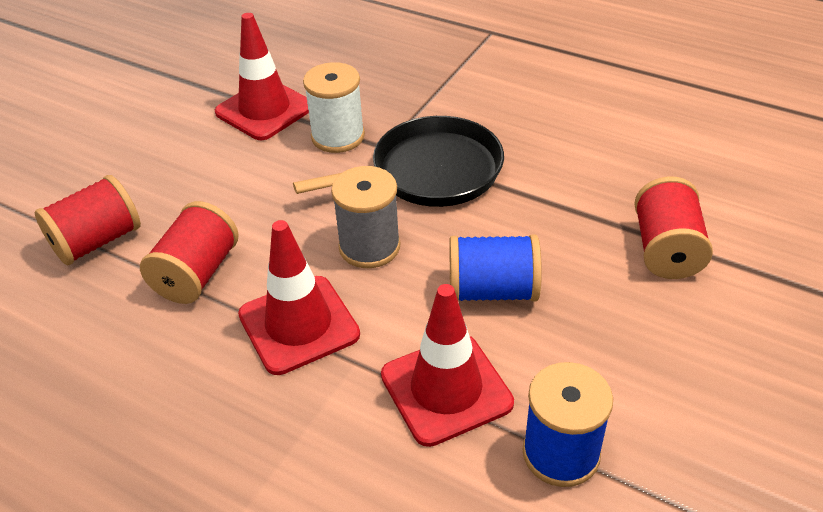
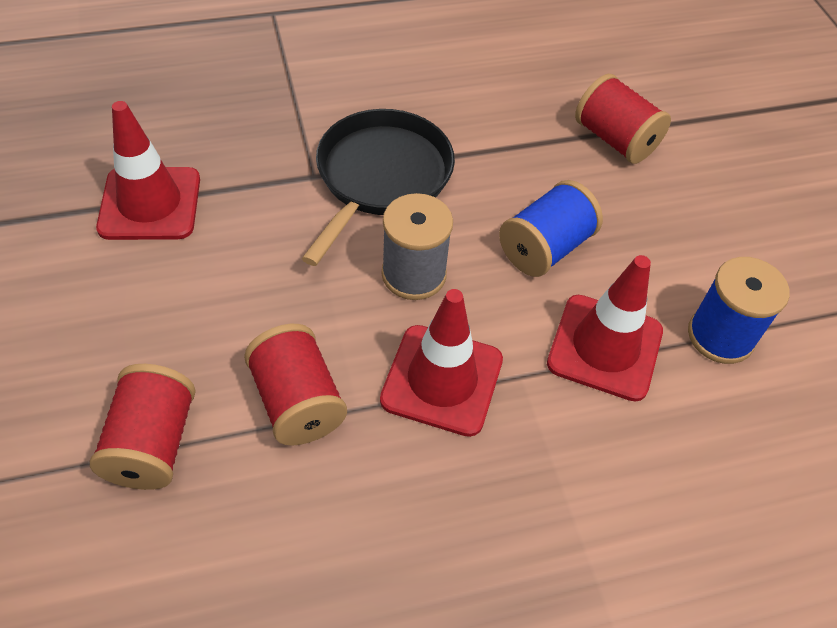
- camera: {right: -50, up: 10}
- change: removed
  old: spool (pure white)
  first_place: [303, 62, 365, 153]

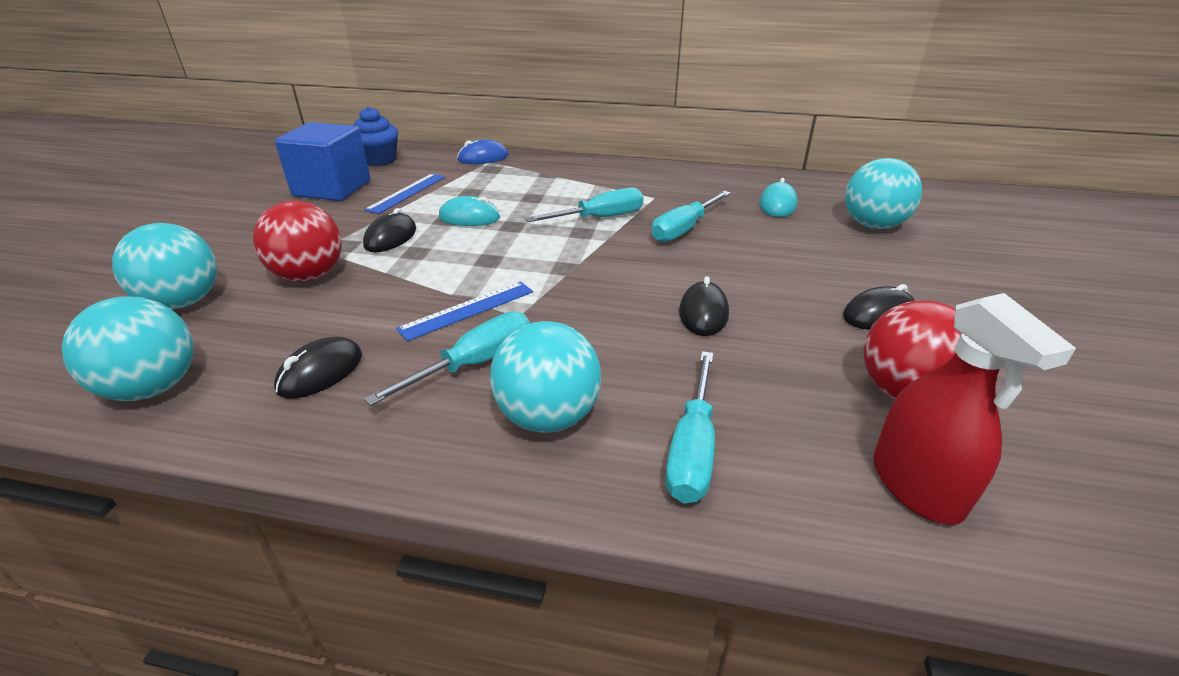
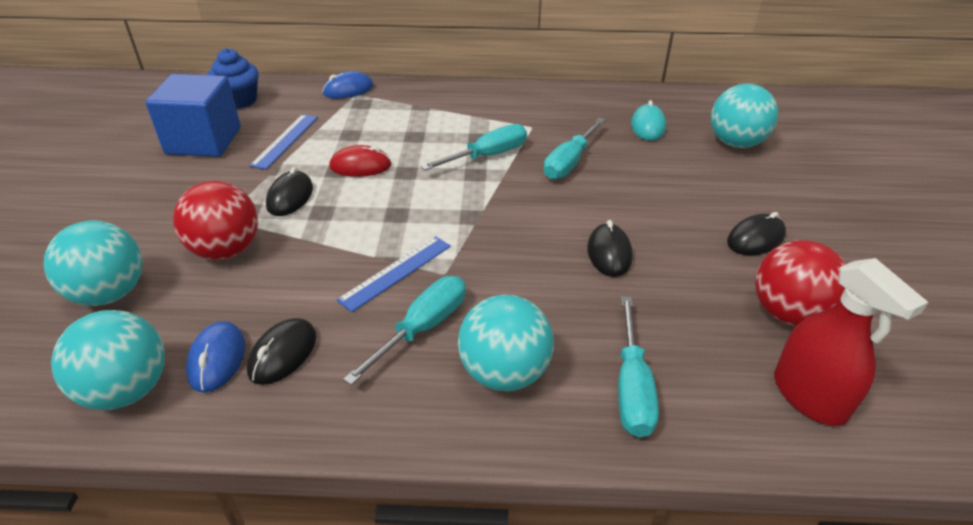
- camera: {right: -10, up: 5}
- change: recoloured
  old: computer mouse (teal)
  new: computer mouse (scarlet)
  first_place: [439, 196, 500, 226]
  second_place: [329, 145, 392, 177]
- change: added
  new: computer mouse (blue)
  second_place: [186, 321, 245, 393]

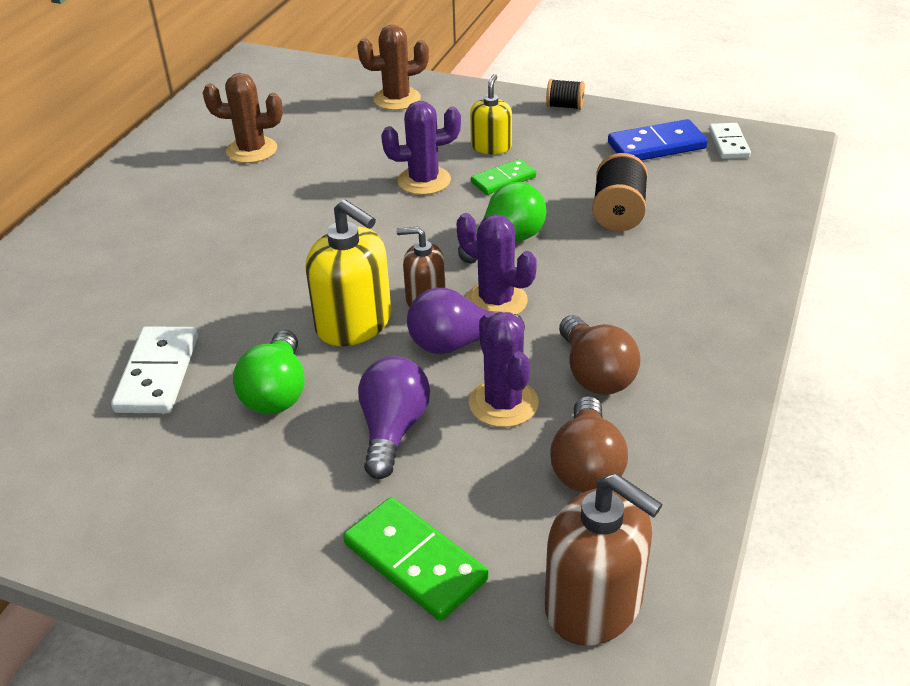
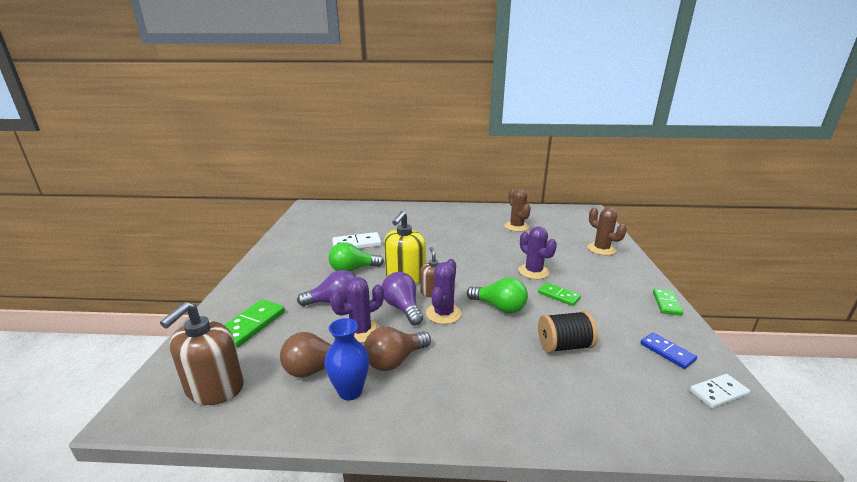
- camera: {right: 70, up: -15}
- change: removed
  old: soap pump (yellow)
  first_place: [470, 74, 512, 154]
- change: replaced
  old: spool (black)
  new: domino (leaf-green)
  first_place: [546, 79, 585, 110]
  second_place: [653, 289, 683, 316]
- change: resized
  old: domino (blue)
  first_place: [608, 119, 708, 160]
  second_place: [640, 333, 697, 369]
  factor: 0.65
- change: added
  new: flower vase (blue)
  second_place: [324, 318, 369, 401]

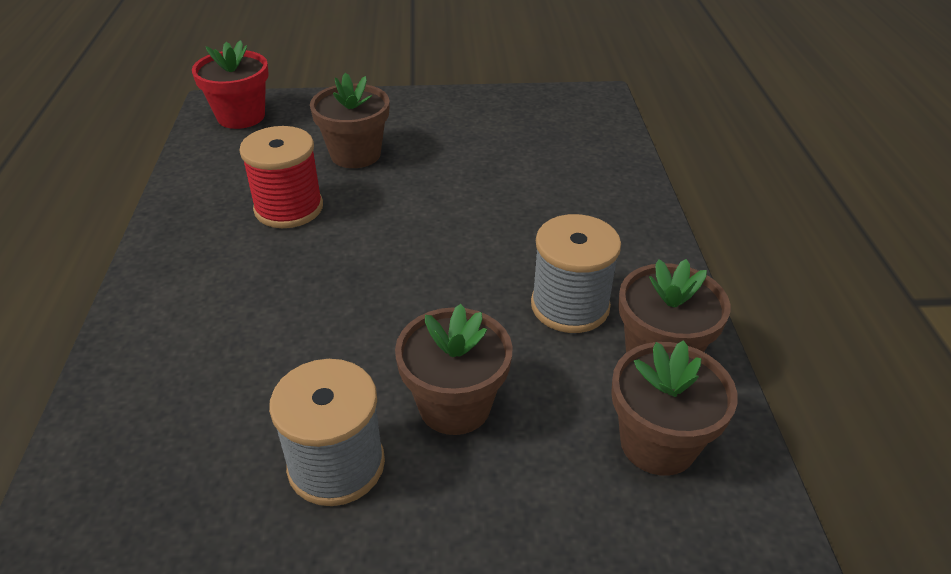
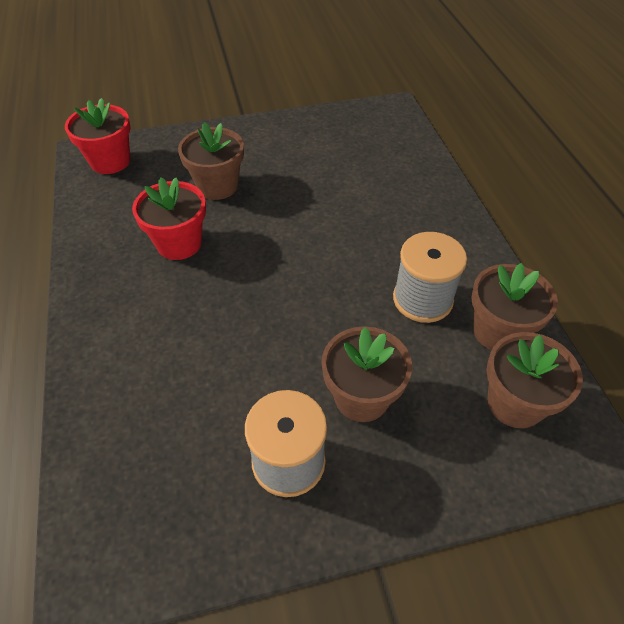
- camera: {right: -10, up: 10}
- change: replaced
  old: spool (scarlet)
  new: flower pot (scarlet)
  first_place: [239, 126, 323, 228]
  second_place: [132, 177, 206, 260]

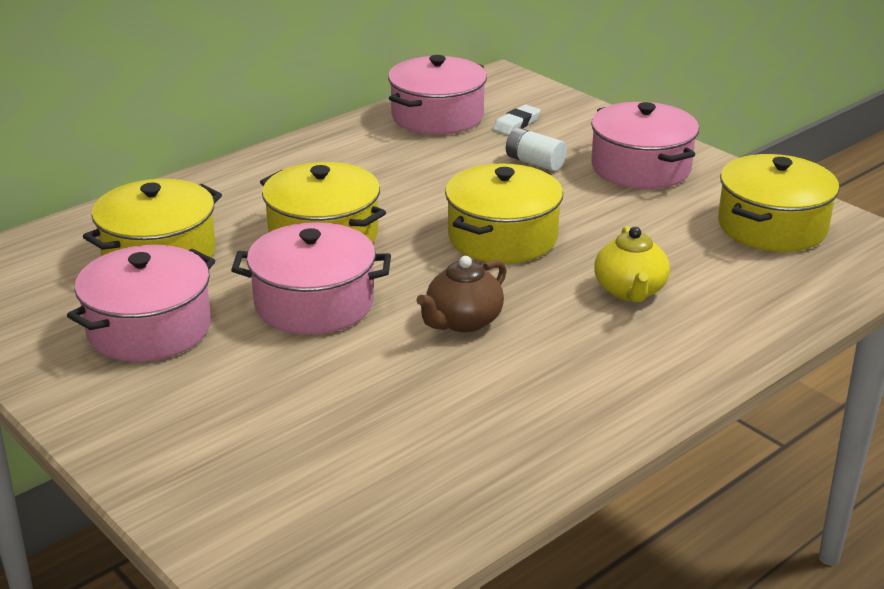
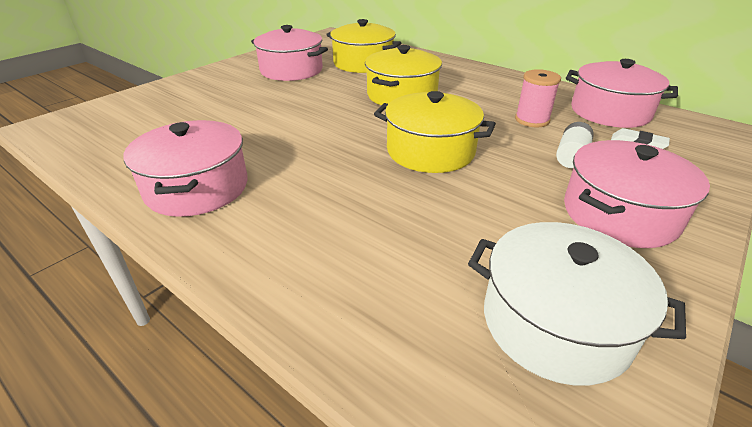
- camera: {right: 80, up: 5}
- change: moved
  old: stockpot (pink)
  first_place: [231, 222, 391, 335]
  second_place: [123, 120, 248, 217]
- change: removed
  old: teapot (brown)
  first_place: [416, 256, 507, 332]
- change: removed
  old: teapot (yellow)
  first_place: [594, 226, 670, 302]
- change: recoloured
  old: stockpot (yellow)
  new: stockpot (pure white)
  first_place: [718, 154, 839, 252]
  second_place: [468, 222, 686, 386]
- change: added
  new: spool (pink)
  second_place: [515, 69, 561, 127]

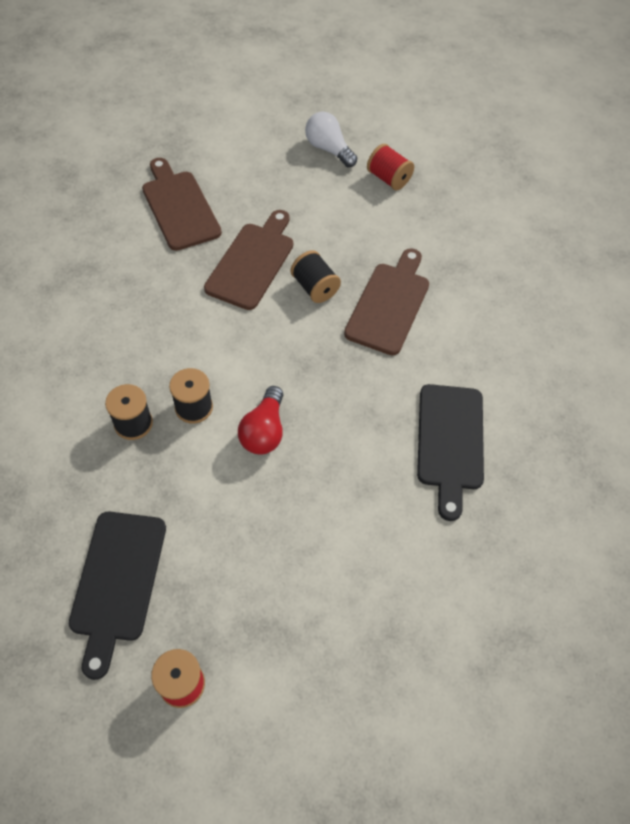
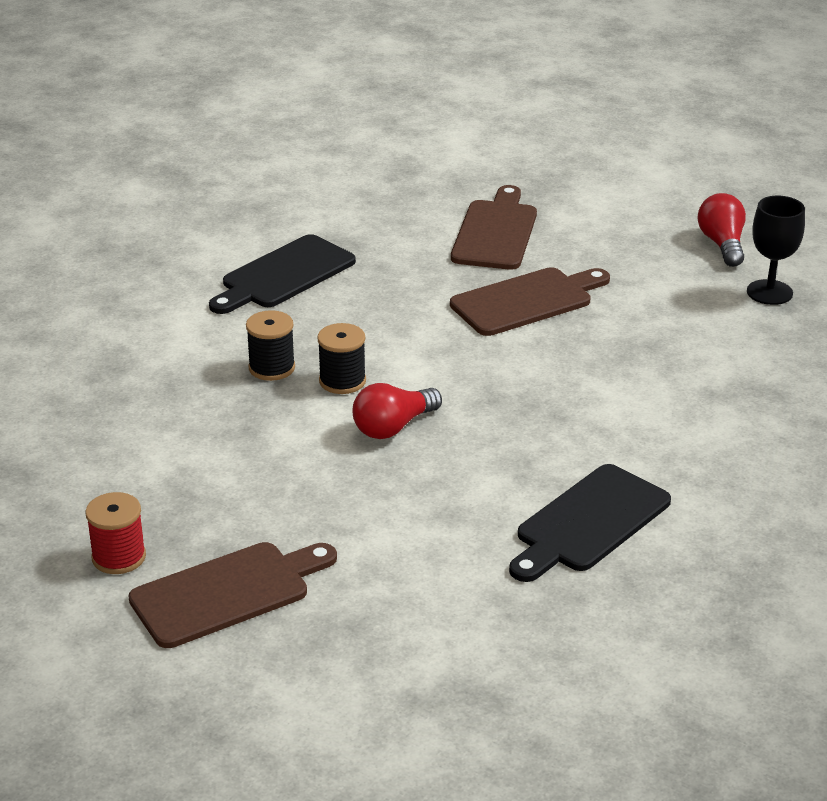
- camera: {right: 40, up: -25}
- change: moved
  old: cutting board (black)
  first_place: [68, 511, 166, 680]
  second_place: [209, 234, 356, 314]
- change: removed
  old: spool (black)
  first_place: [291, 250, 341, 303]
- change: recoloured
  old: bulb (pure white)
  new: bulb (scarlet)
  first_place: [305, 112, 357, 167]
  second_place: [698, 193, 746, 267]
- change: moved
  old: cutting board (brown)
  first_place: [344, 248, 429, 355]
  second_place: [128, 542, 337, 648]
- change: replaced
  old: spool (scarlet)
  new: goblet (black)
  first_place: [367, 144, 414, 190]
  second_place: [747, 196, 805, 305]

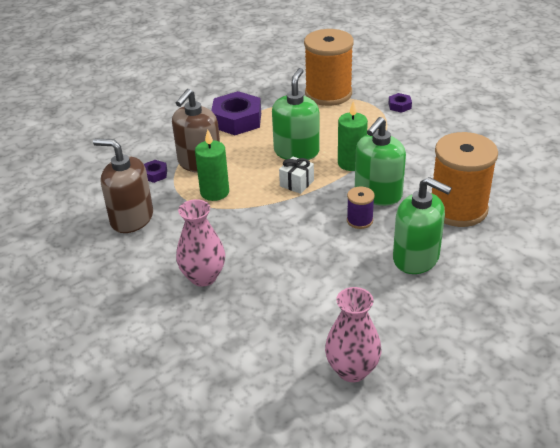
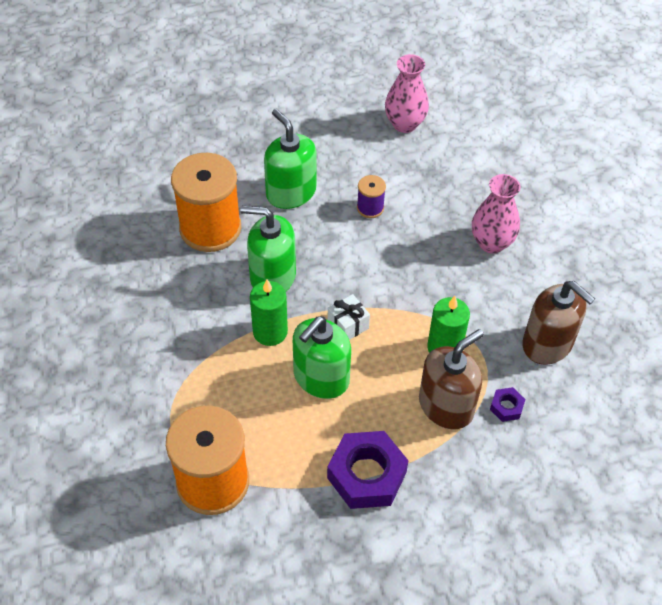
- camera: {right: -160, up: 15}
- change: moved
  old: spool (violet)
  first_place: [347, 187, 375, 229]
  second_place: [357, 175, 386, 218]
- change: turned
  old: soap pump (leaf-green)
  first_place: [355, 117, 406, 206]
  second_place: [241, 206, 296, 291]
  degrees: -135
- change: removed
  old: hexagon nut (violet)
  first_place: [388, 93, 412, 113]

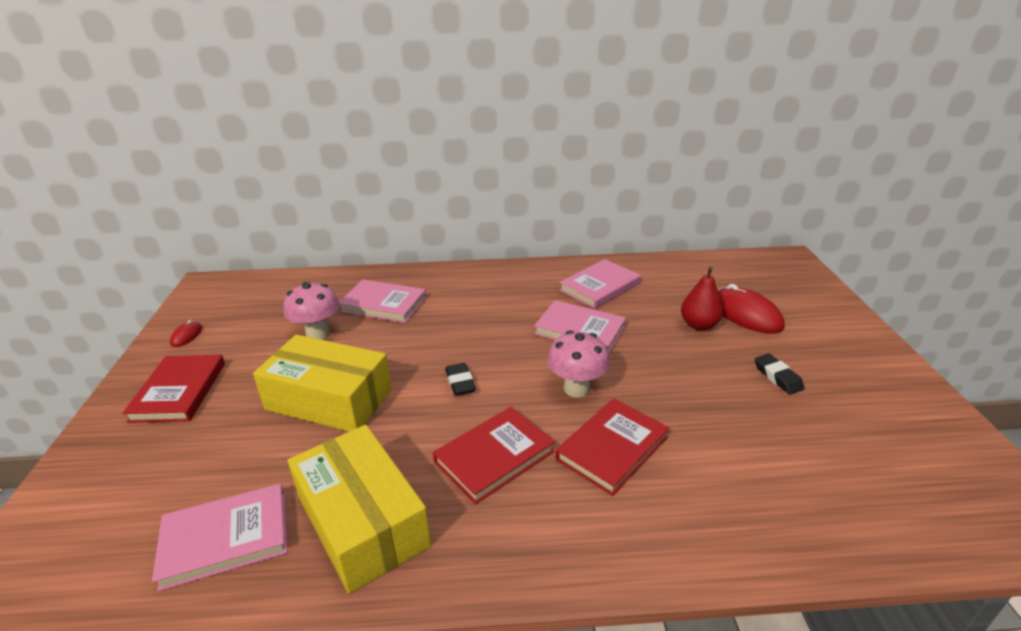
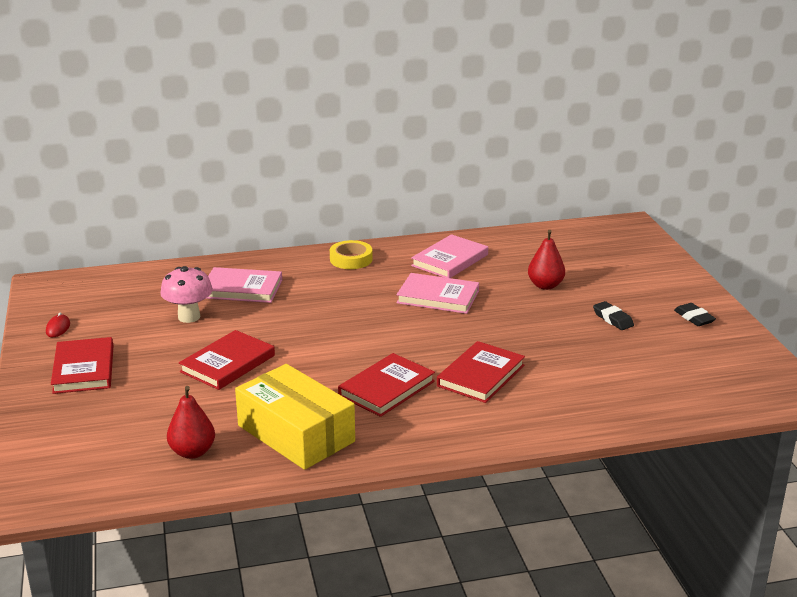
- camera: {right: -10, up: -5}
- change: replaced
  old: hardback (pink)
  new: toy pear (scarlet)
  first_place: [152, 484, 288, 591]
  second_place: [167, 386, 215, 459]
- change: replaced
  old: box (yellow)
  new: hardback (scarlet)
  first_place: [253, 334, 392, 432]
  second_place: [179, 330, 275, 390]
- change: moved
  old: gum eraser (black)
  first_place: [445, 363, 476, 395]
  second_place: [674, 303, 716, 326]
- change: removed
  old: mushroom (pink)
  first_place: [547, 330, 610, 398]
- change: removed
  old: computer mouse (scarlet)
  first_place: [718, 284, 784, 333]
- change: added
  new: tape (yellow)
  second_place: [330, 240, 372, 269]

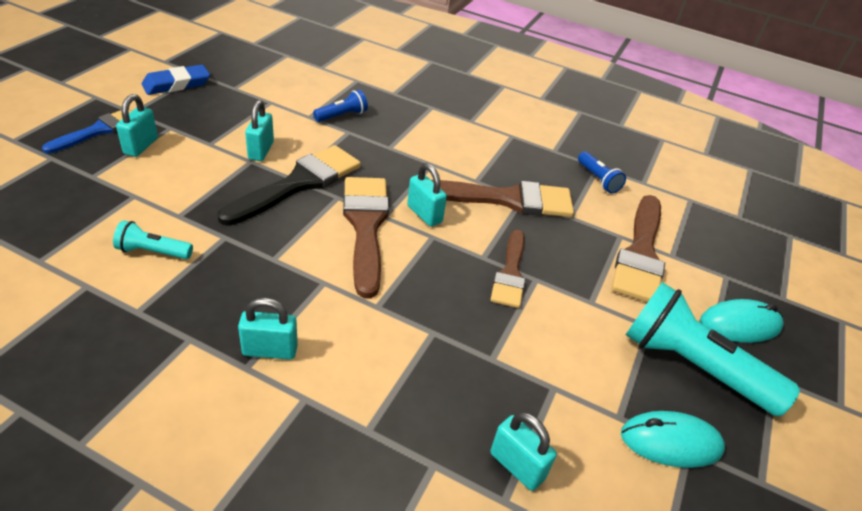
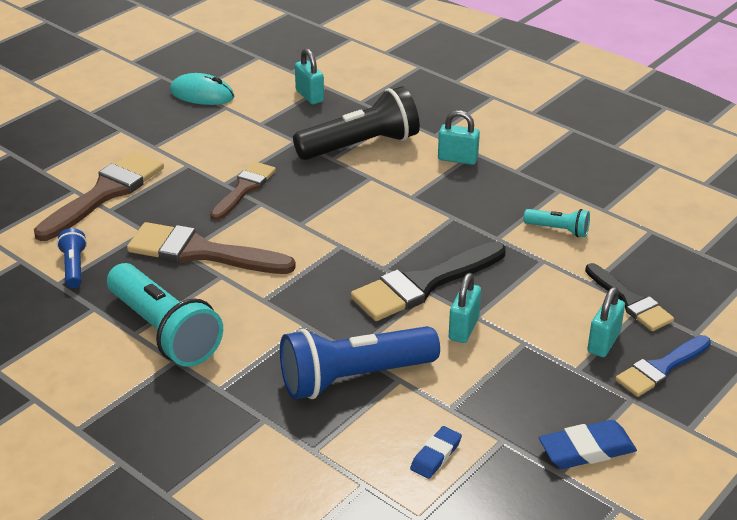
- camera: {right: -160, up: -5}
- change: resized
  old: pocket torch (blue)
  first_place: [313, 90, 368, 122]
  second_place: [280, 326, 440, 399]
  factor: 2.1
- change: removed
  old: brush (brown)
  first_place: [343, 177, 389, 298]
- change: removed
  old: padlock (teal)
  first_place: [407, 163, 447, 227]
- change: moved
  old: pocket torch (teal)
  first_place: [626, 282, 800, 416]
  second_place: [107, 263, 223, 367]
- change: removed
  old: computer mouse (teal)
  first_place: [700, 299, 784, 343]
- change: added
  new: pocket torch (black)
  second_place: [293, 86, 420, 160]
- change: added
  new: gum eraser (blue)
  second_place: [410, 426, 462, 479]
- change: added
  new: brush (black)
  second_place: [585, 263, 674, 331]

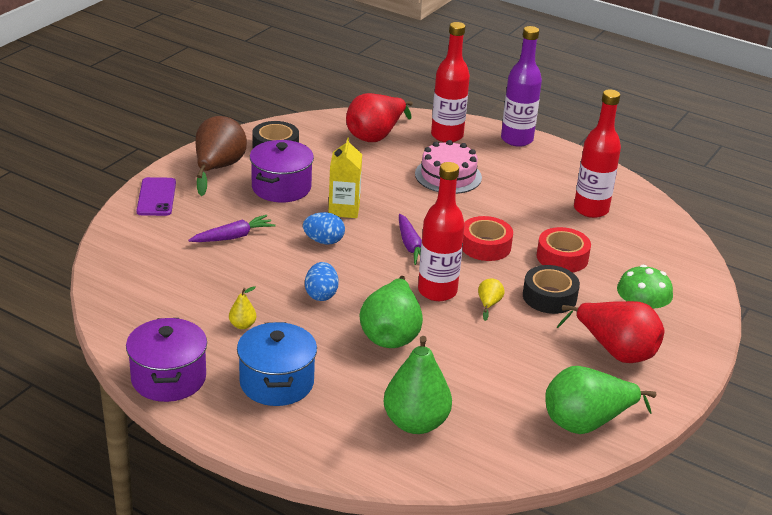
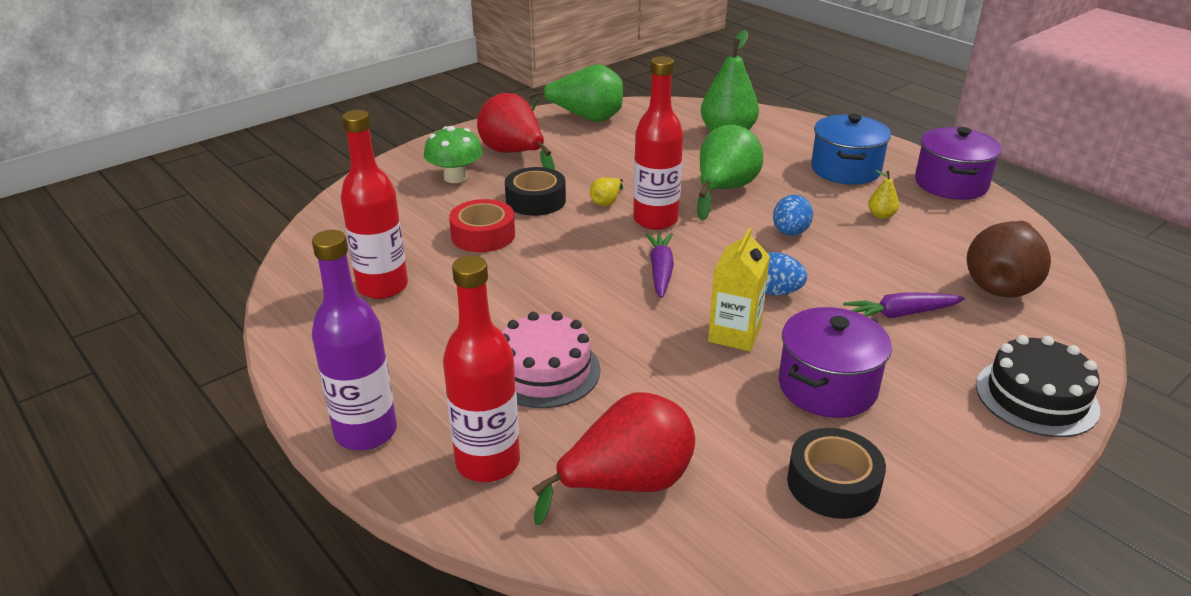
- camera: {right: -160, up: 0}
- change: replaced
  old: phone (violet)
  new: gateau (black)
  first_place: [137, 177, 176, 216]
  second_place: [976, 335, 1100, 437]
- change: moved
  old: toy pear (brown)
  first_place: [195, 116, 247, 196]
  second_place: [967, 221, 1051, 298]
- change: removed
  old: tape (scarlet)
  first_place: [462, 216, 513, 261]

